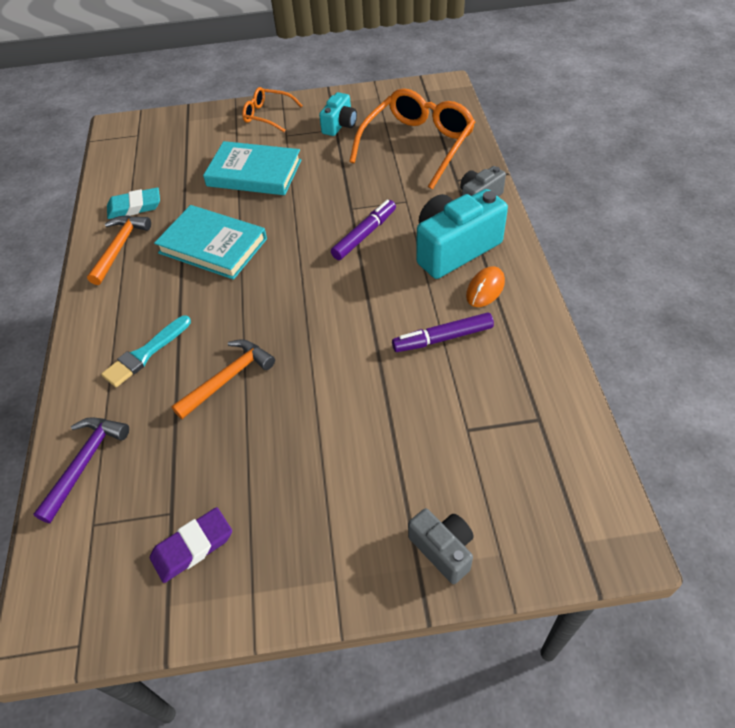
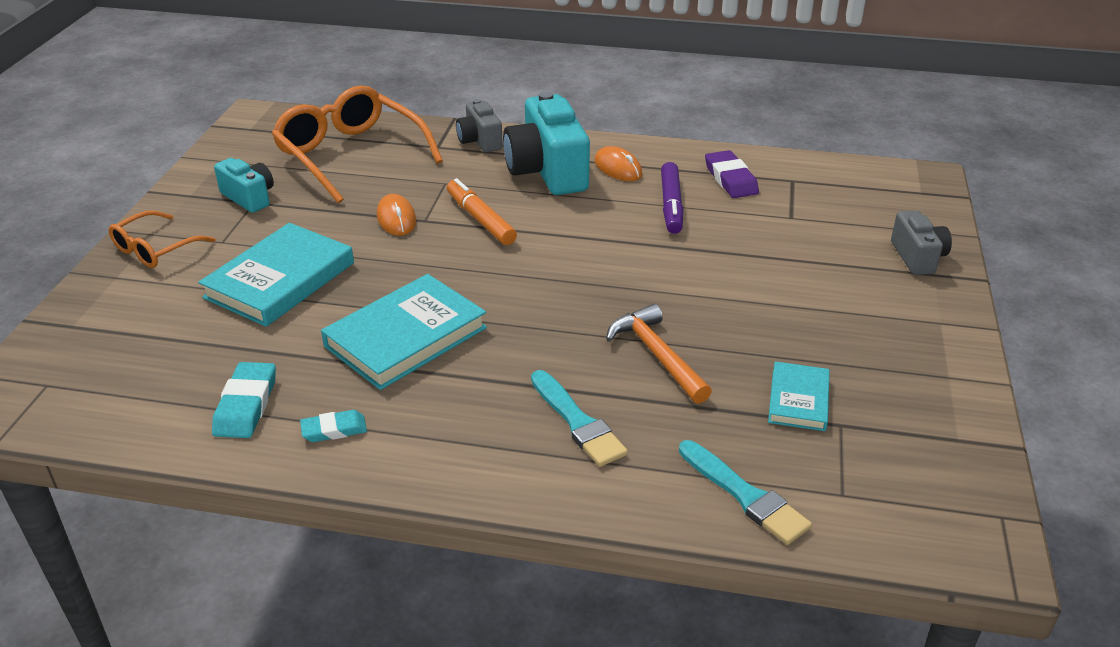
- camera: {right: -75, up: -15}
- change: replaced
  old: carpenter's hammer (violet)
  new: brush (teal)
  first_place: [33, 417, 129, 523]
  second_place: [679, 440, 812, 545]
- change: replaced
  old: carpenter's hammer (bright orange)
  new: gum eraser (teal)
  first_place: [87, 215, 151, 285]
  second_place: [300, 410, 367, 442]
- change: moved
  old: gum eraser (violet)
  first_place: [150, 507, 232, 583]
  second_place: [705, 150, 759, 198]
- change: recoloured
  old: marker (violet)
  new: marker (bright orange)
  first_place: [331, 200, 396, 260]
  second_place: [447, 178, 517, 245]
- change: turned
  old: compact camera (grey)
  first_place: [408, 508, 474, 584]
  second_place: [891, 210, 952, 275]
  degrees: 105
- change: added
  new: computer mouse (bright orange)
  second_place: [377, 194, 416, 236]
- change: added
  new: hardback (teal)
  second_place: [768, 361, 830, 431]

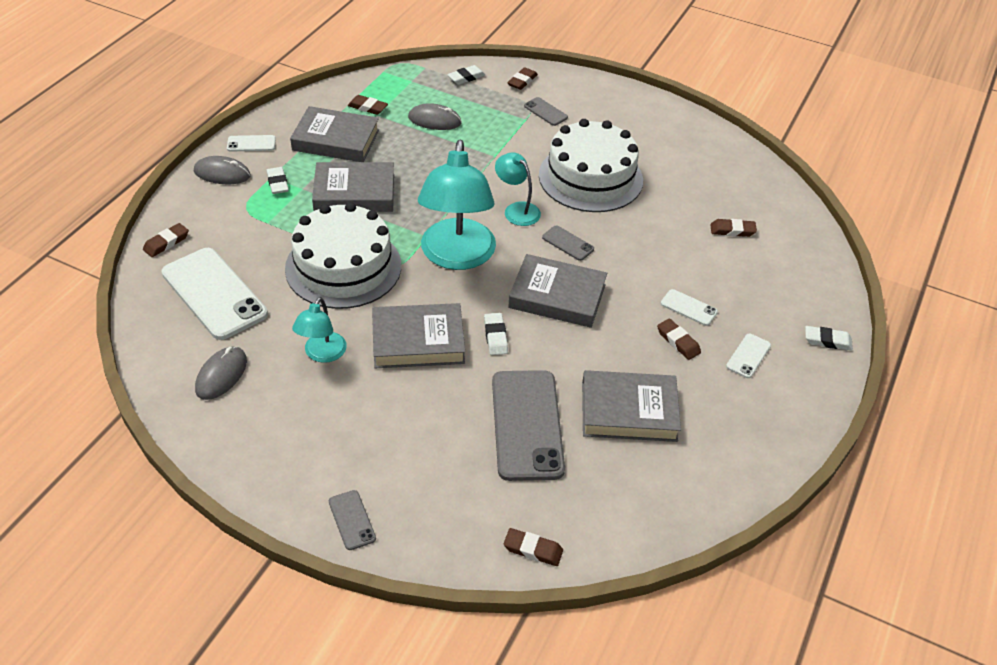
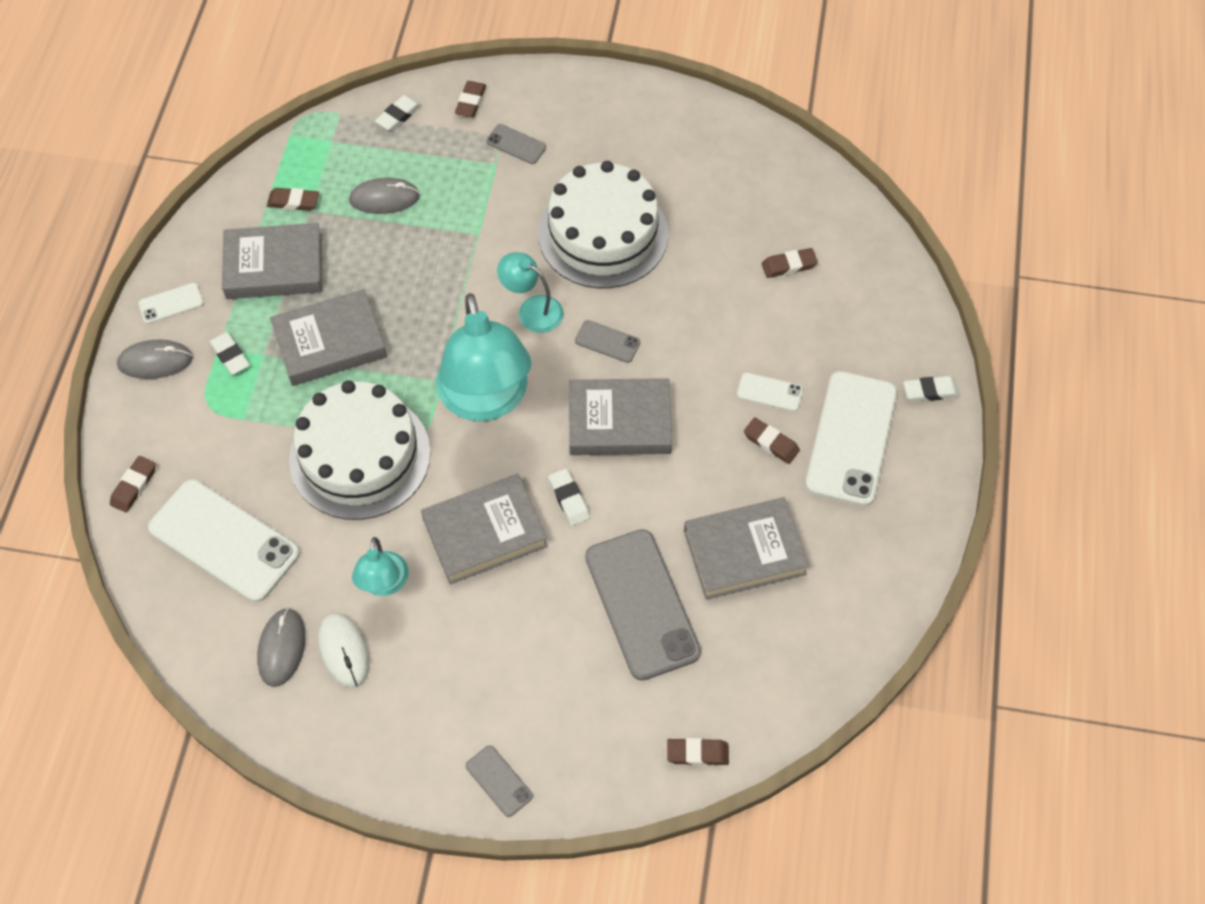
- camera: {right: -15, up: 15}
- change: resized
  old: phone (pure white)
  first_place: [726, 334, 771, 378]
  second_place: [805, 371, 897, 506]
  factor: 2.23
- change: added
  new: computer mouse (pure white)
  second_place: [318, 613, 370, 688]

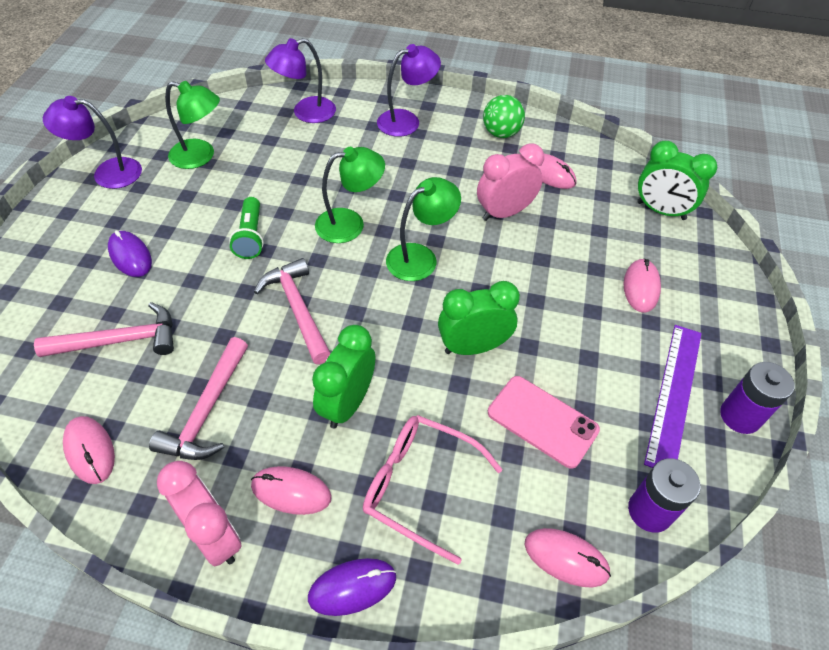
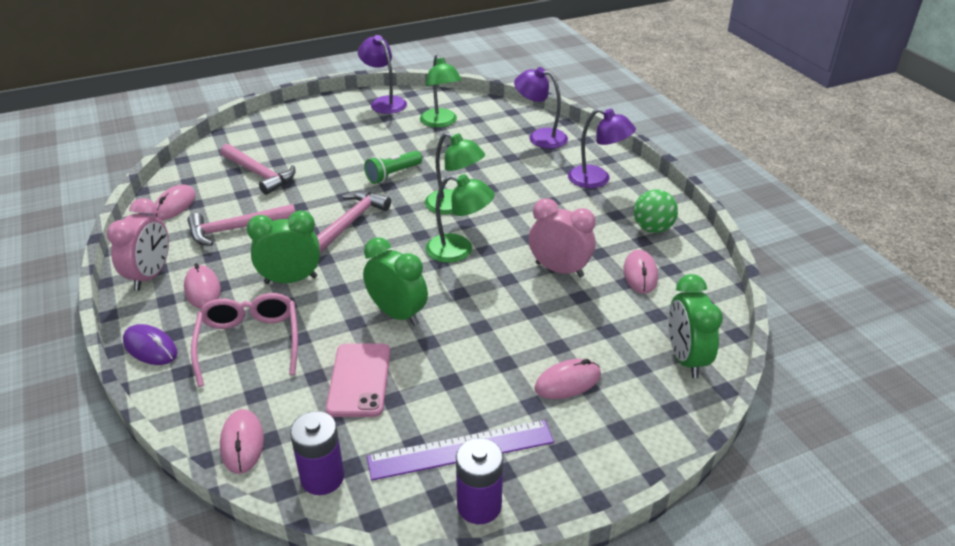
- camera: {right: 55, up: -15}
- change: removed
  old: computer mouse (violet)
  first_place: [108, 230, 152, 277]

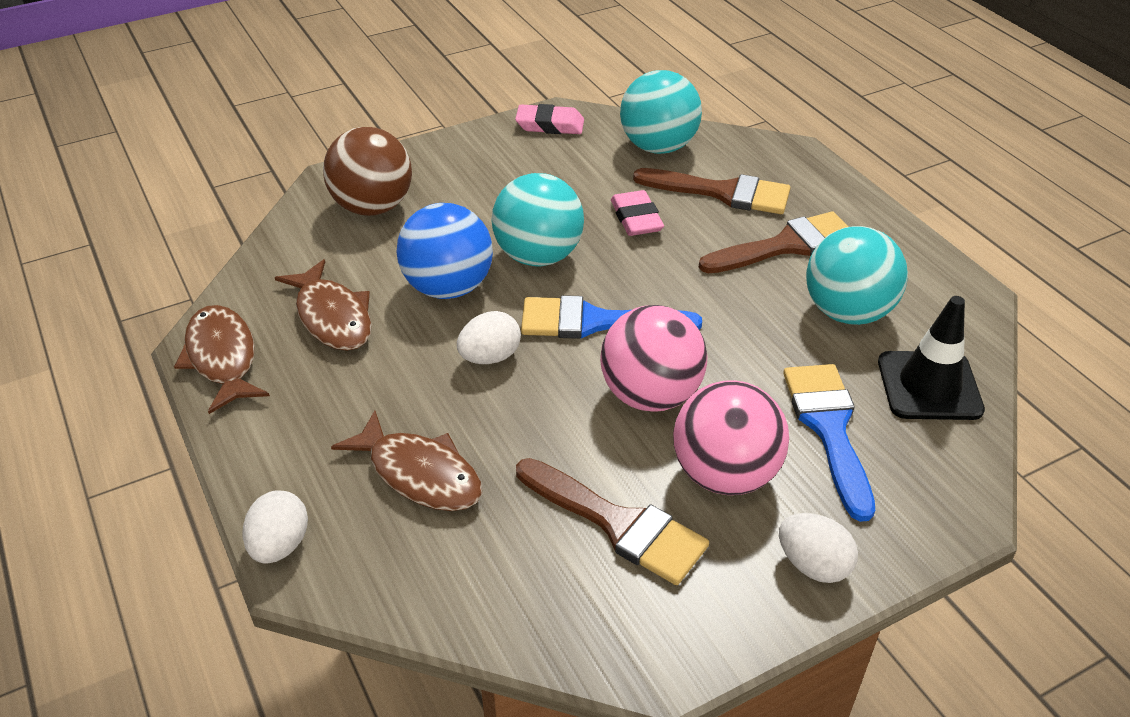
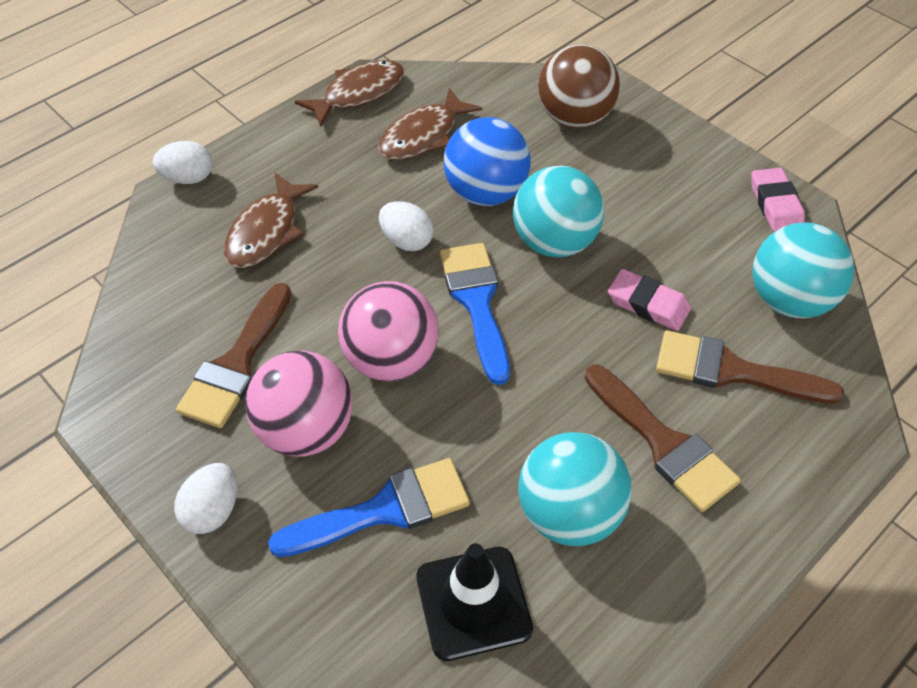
- camera: {right: 75, up: 10}
- change: turned
  old: gum eraser (pink)
  first_place: [611, 190, 664, 236]
  second_place: [608, 269, 691, 331]
  degrees: 60
- change: turned
  old: brush (brown)
  first_place: [633, 168, 790, 214]
  second_place: [656, 330, 844, 404]
  degrees: 105

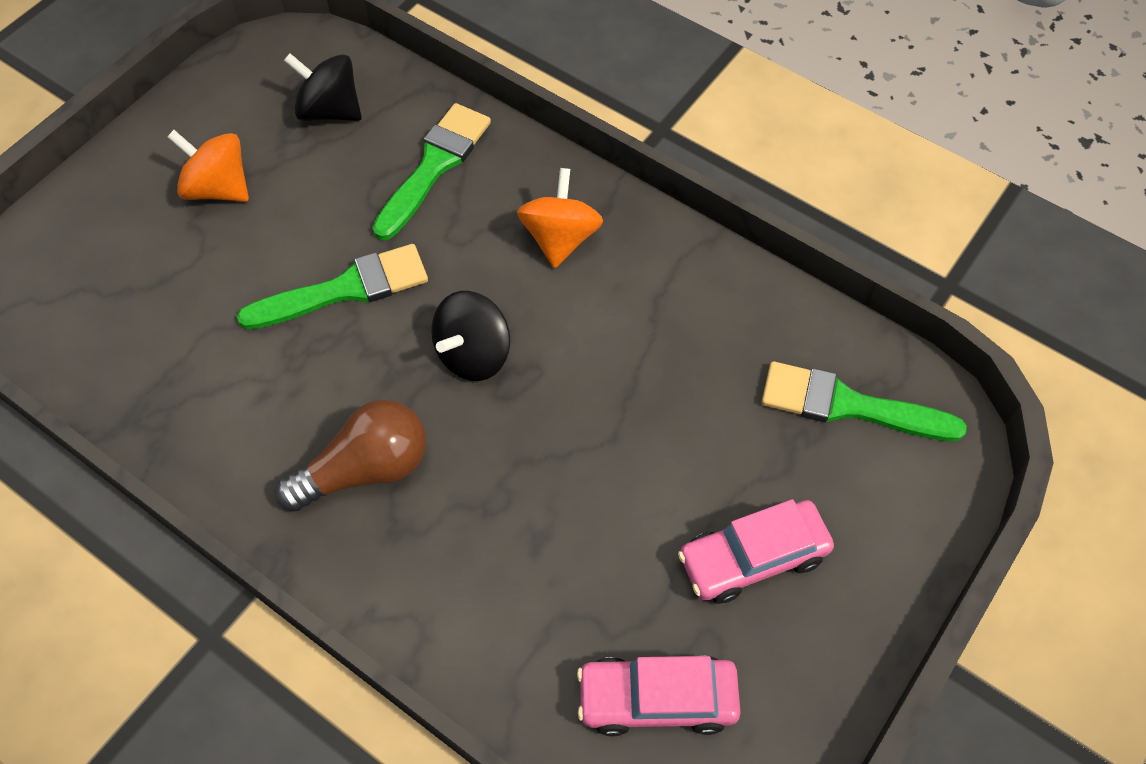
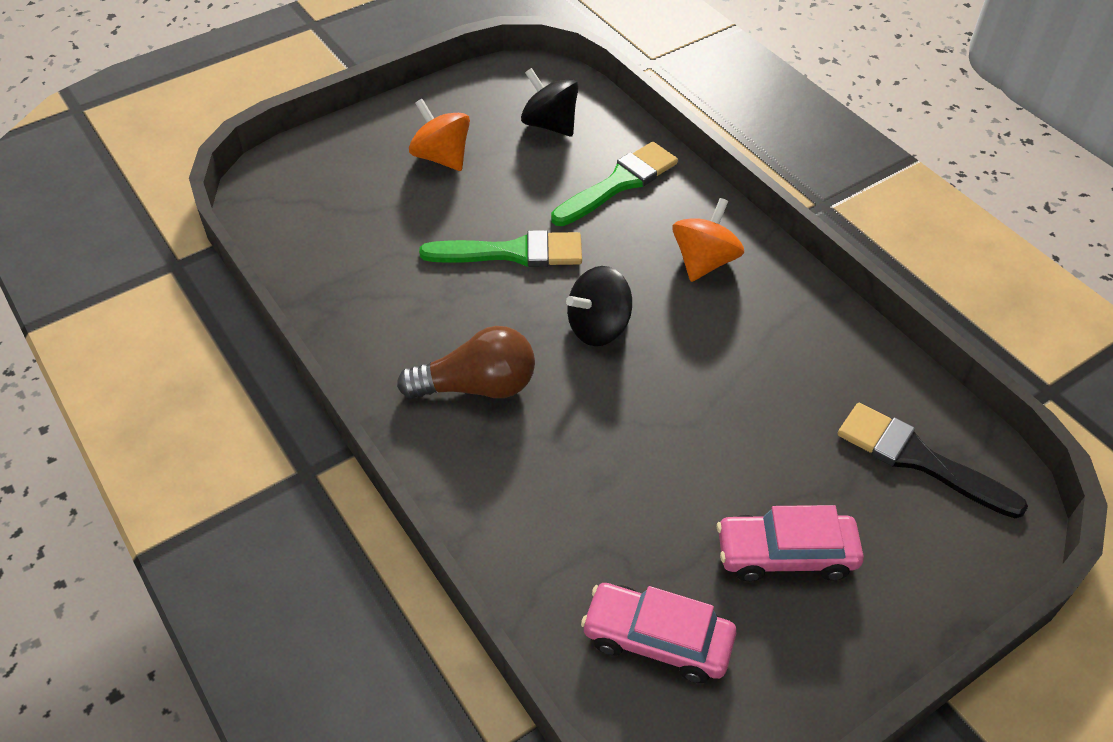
- camera: {right: 20, up: -10}
- change: recoloured
  old: brush (leaf-green)
  new: brush (black)
  first_place: [761, 361, 967, 441]
  second_place: [838, 403, 1028, 518]

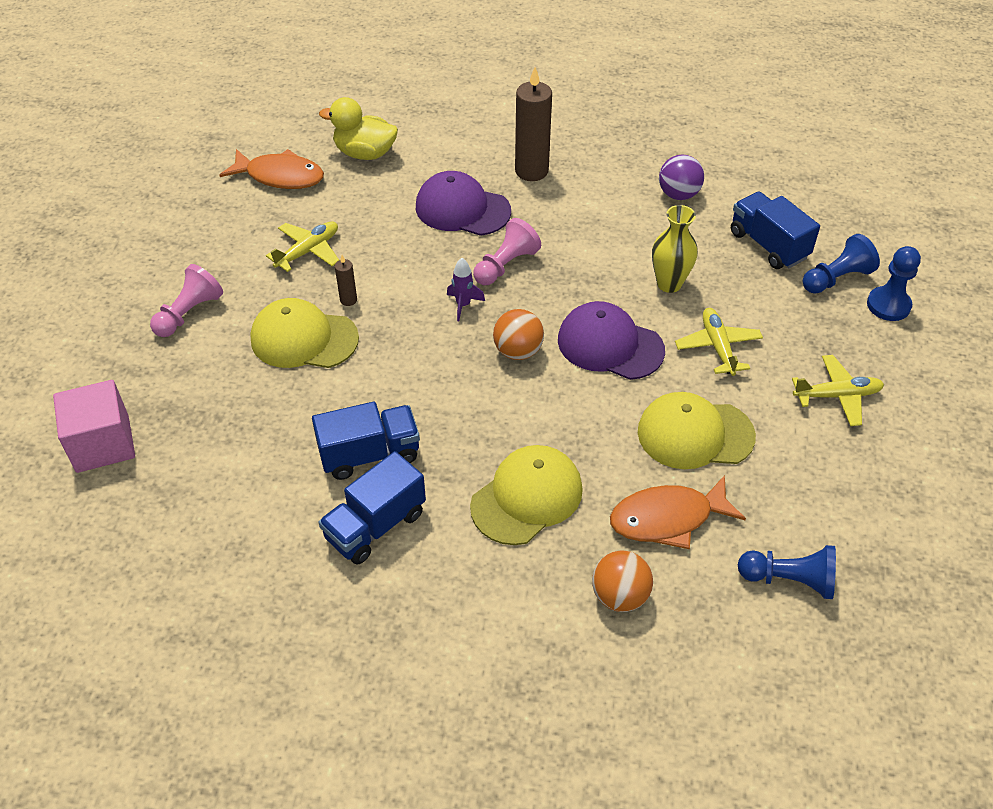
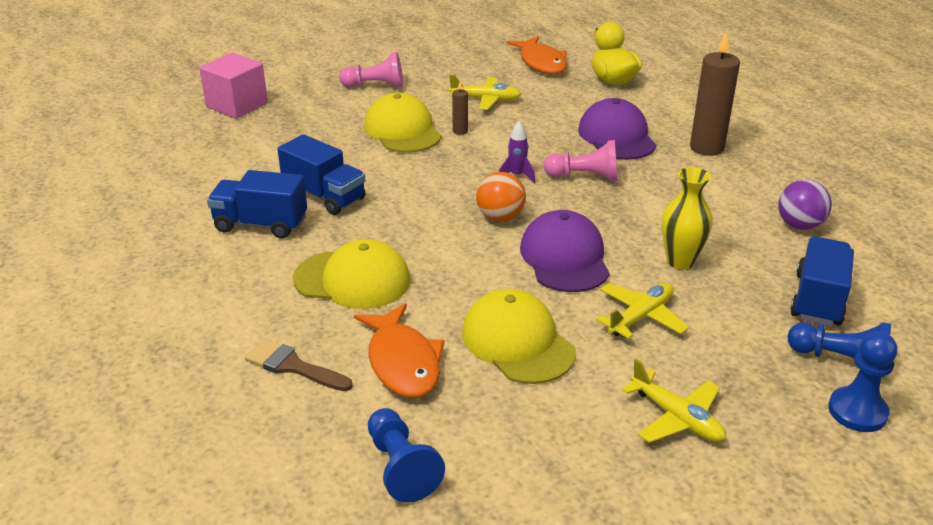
- camera: {right: 55, up: -15}
- change: replaced
  old: play ball (bright orange)
  new: brush (brown)
  first_place: [592, 550, 653, 612]
  second_place: [244, 339, 353, 391]
- change: turned
  old: toy fish (bright orange)
  first_place: [610, 475, 746, 549]
  second_place: [354, 303, 445, 398]
  degrees: -150

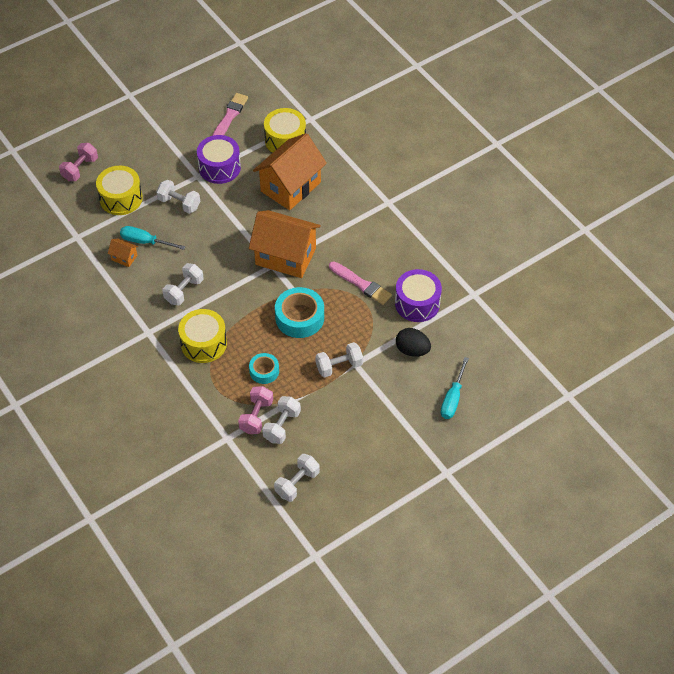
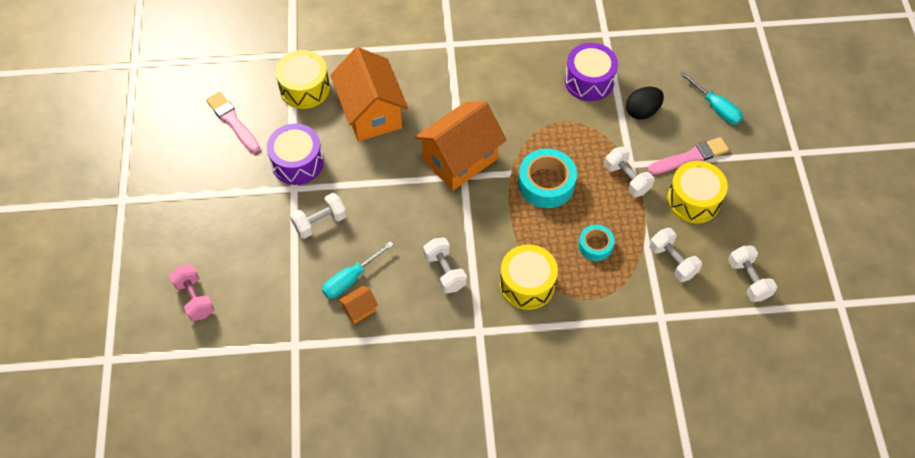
- camera: {right: -60, up: 5}
- change: moved
  old: drum (yellow)
  first_place: [96, 166, 143, 215]
  second_place: [667, 161, 728, 223]
- change: removed
  old: free weight (pink)
  first_place: [238, 386, 273, 434]
- change: turned
  old: free weight (pure white)
  first_place: [315, 342, 363, 378]
  second_place: [604, 147, 654, 197]
  degrees: -45
- change: moved
  old: brush (pink)
  first_place: [329, 261, 392, 305]
  second_place: [648, 137, 729, 175]

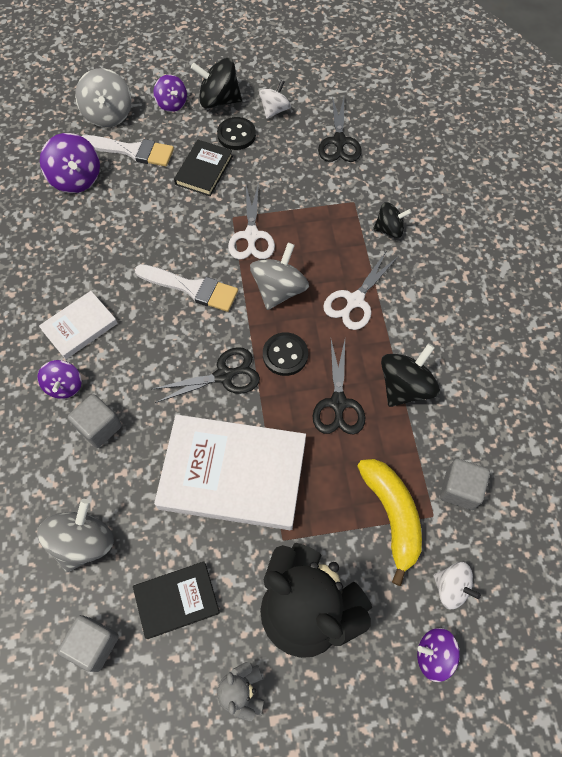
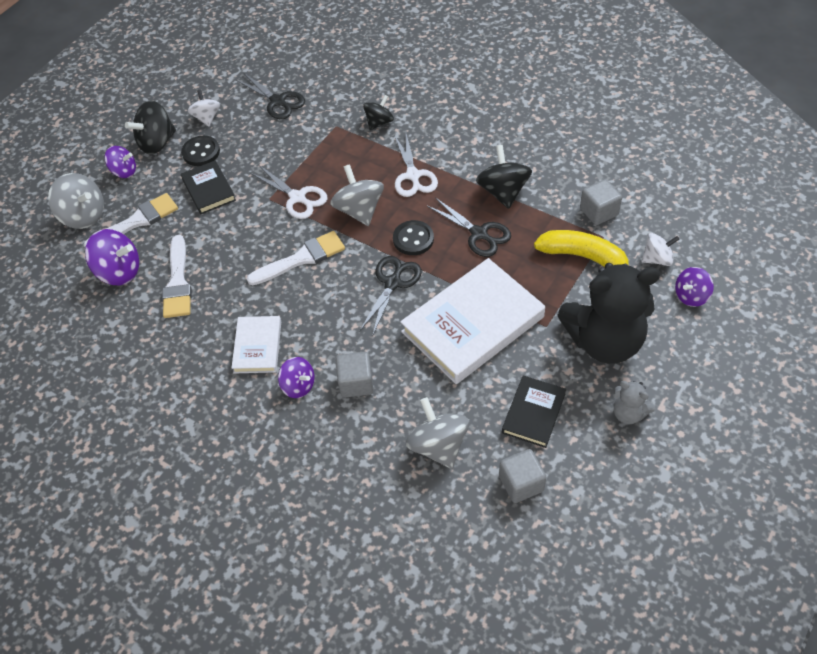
- camera: {right: -45, up: -10}
- change: added
  new: brush (pure white)
  second_place: [162, 235, 191, 318]

